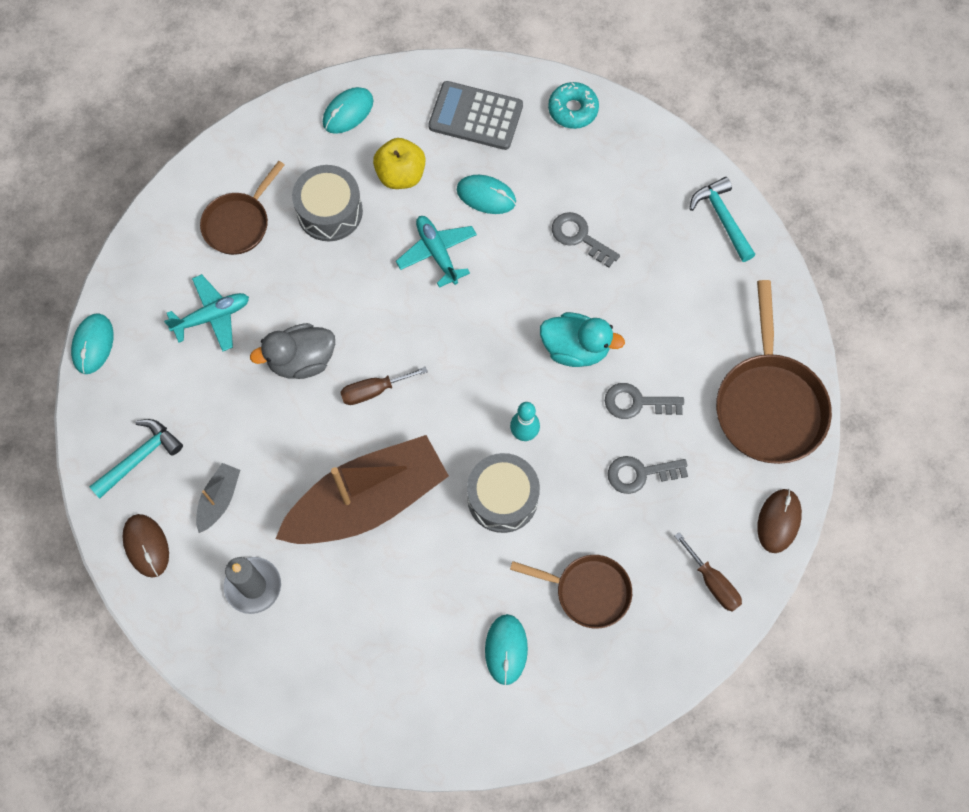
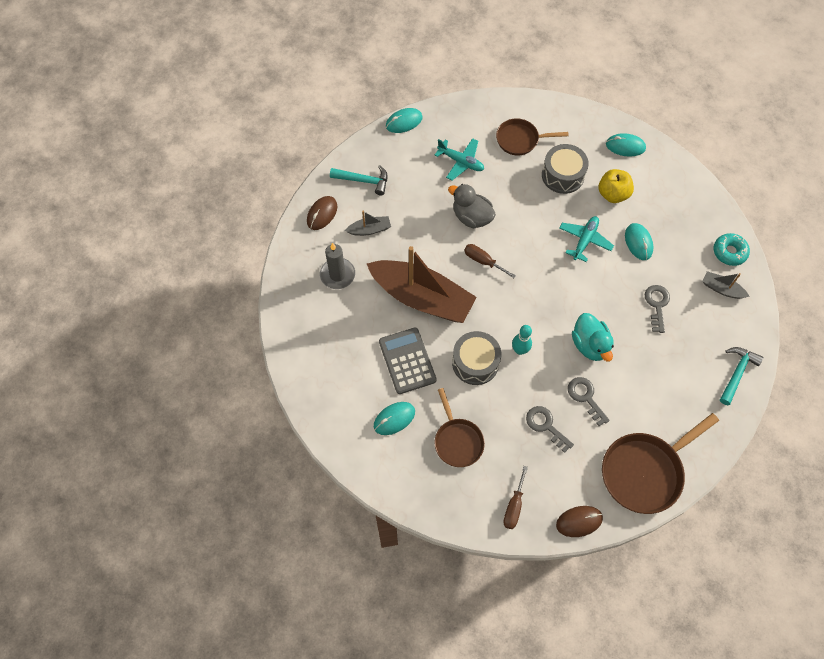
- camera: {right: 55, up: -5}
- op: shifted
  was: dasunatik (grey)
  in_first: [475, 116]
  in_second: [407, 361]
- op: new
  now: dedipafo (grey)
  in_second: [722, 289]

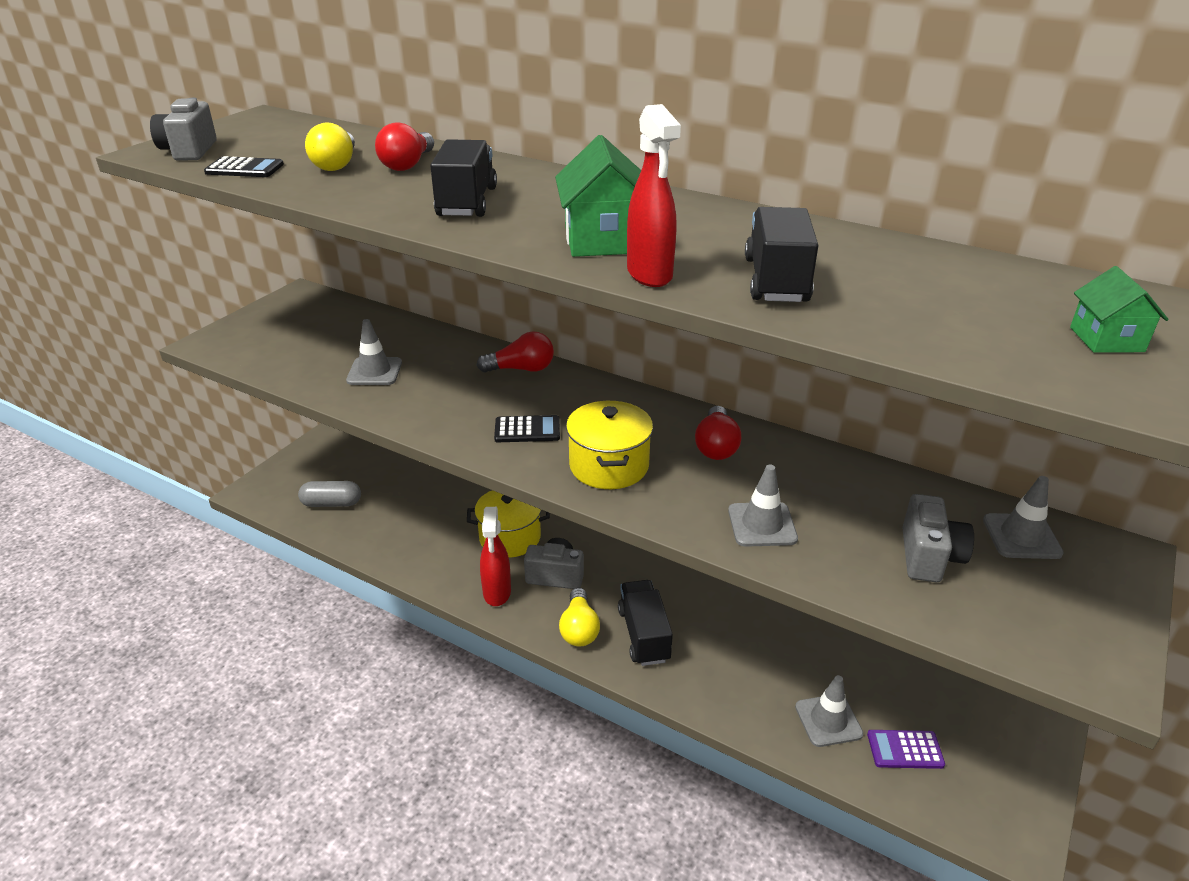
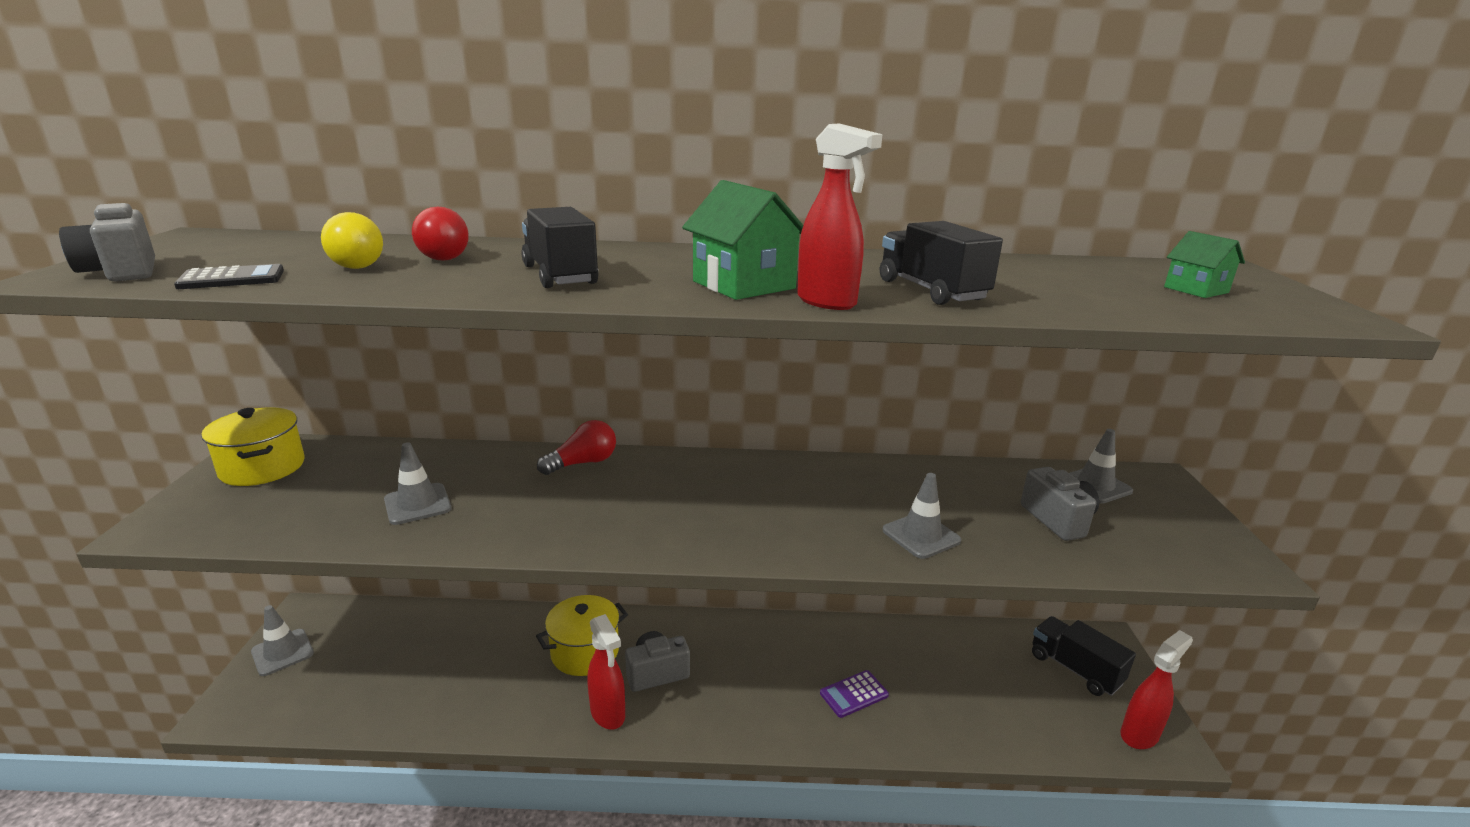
- camera: {right: -30, up: -10}
- op: gone
  was: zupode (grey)
  in_first: [332, 503]
- op: gone
  was: dasunatik (black)
  in_first: [527, 430]
- op: gone
  was: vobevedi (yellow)
  in_first: [579, 629]
- op: shifted
  was: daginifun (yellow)
  in_first: [609, 466]
  in_second: [262, 468]
- op: shifted
  was: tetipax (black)
  in_first: [644, 635]
  in_second: [1075, 669]
- op: gone
  was: vobevedi (red)
  in_first: [716, 446]
- op: shifted
  was: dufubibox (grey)
  in_first: [828, 720]
  in_second: [282, 652]
- op: shifted
  was: dasunatik (purple)
  in_first: [905, 750]
  in_second: [854, 694]
- op: new
  now: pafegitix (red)
  in_second: [1139, 734]

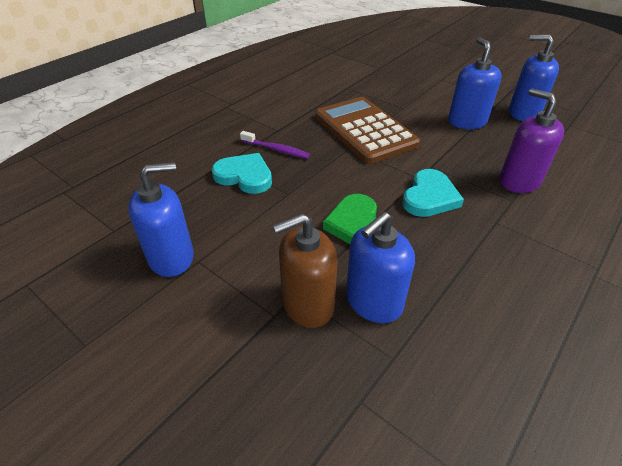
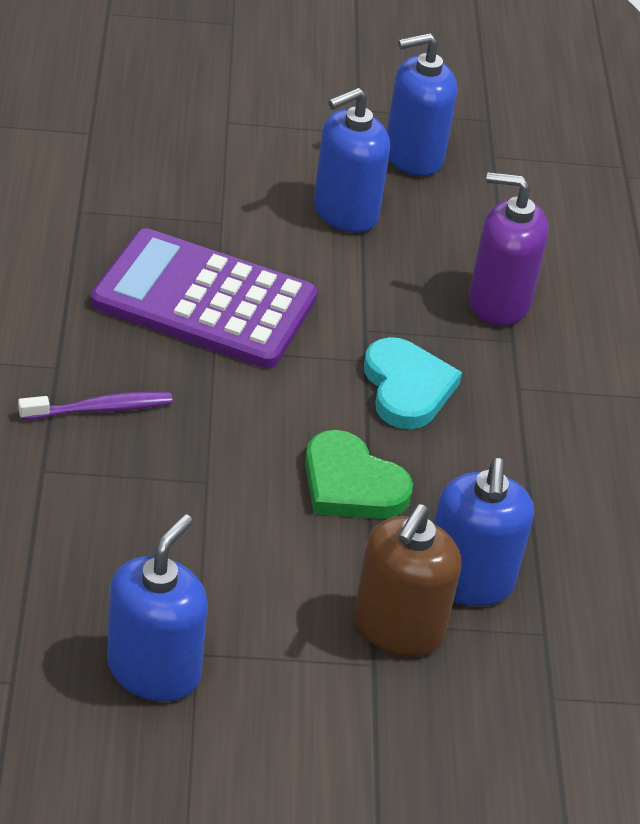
- camera: {right: -45, up: 0}
- op: gone
  was: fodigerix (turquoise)
  in_first: [244, 176]
- op: repainted
  was: dasunatik (brown)
  now: dasunatik (purple)
  in_first: [364, 130]
  in_second: [204, 301]
- op: rotated
  was: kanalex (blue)
  in_first: [467, 122]
  in_second: [345, 212]
  clockwise: -75

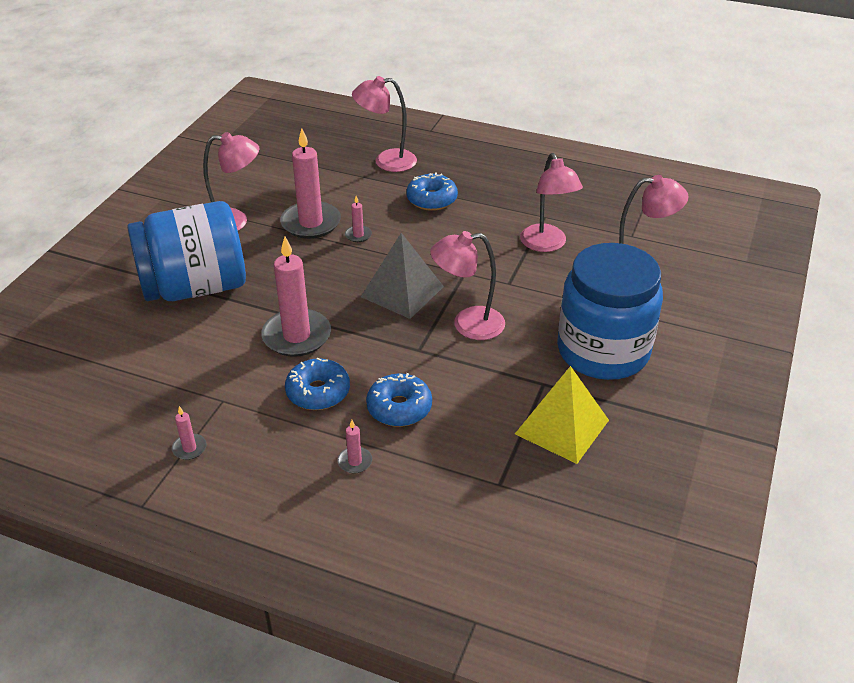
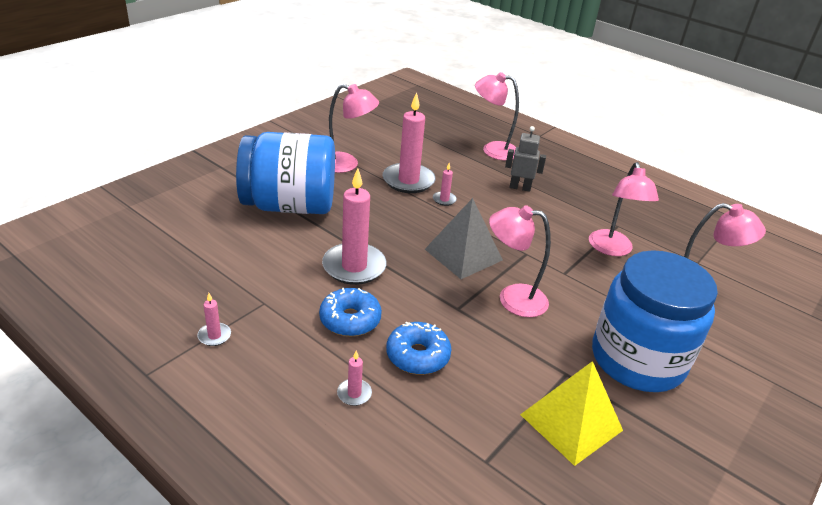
- camera: {right: 15, up: -5}
- op: swapped
  was: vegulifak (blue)
  now: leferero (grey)
  in_first: [431, 199]
  in_second: [520, 187]

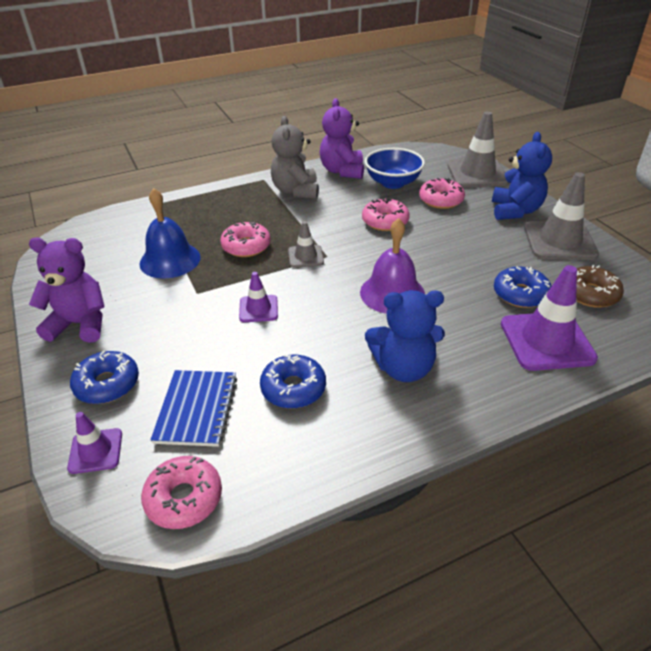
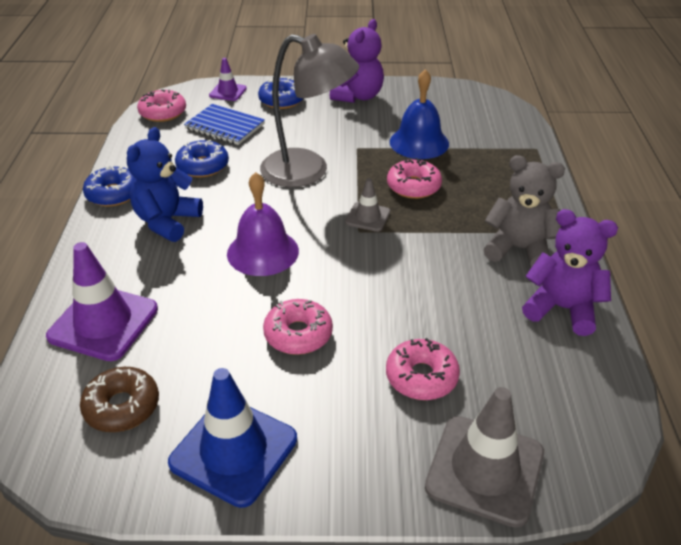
- camera: {right: 115, up: 0}
- op: swapped
  was: dufubibox (purple)
  now: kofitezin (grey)
  in_first: [258, 309]
  in_second: [308, 172]
- op: shifted
  was: vegulifak (pink)
  in_first: [385, 221]
  in_second: [298, 334]
- op: gone
  was: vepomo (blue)
  in_first: [393, 183]
- op: gone
  was: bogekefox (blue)
  in_first: [515, 211]
- op: shifted
  was: vegulifak (blue)
  in_first: [520, 294]
  in_second: [113, 194]
- op: repainted
  was: dufubibox (grey)
  now: dufubibox (blue)
  in_first: [559, 241]
  in_second: [234, 451]

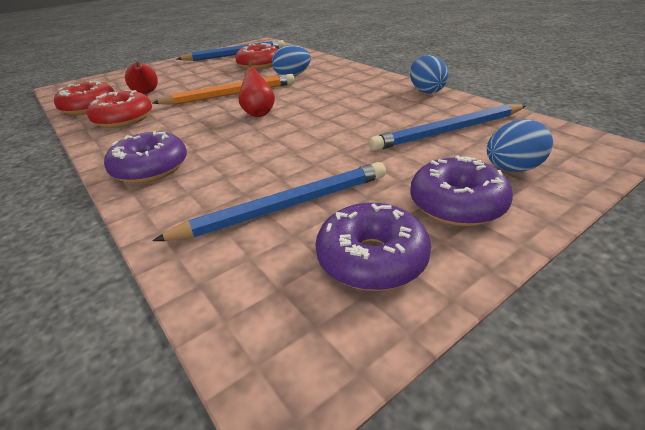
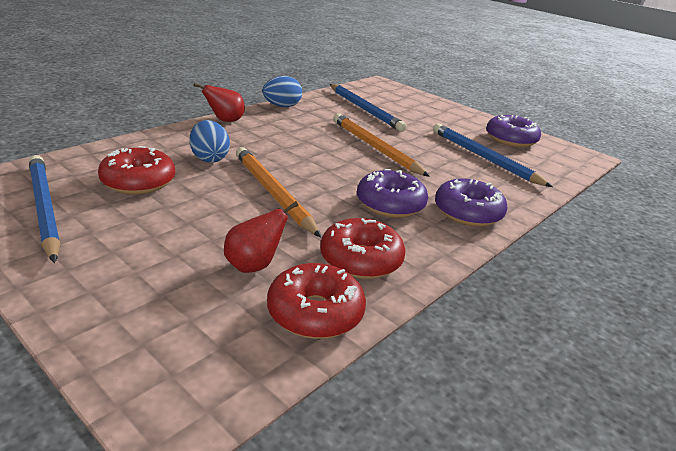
- camera: {right: -105, up: -5}
- op: shifted
  was: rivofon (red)
  in_first: [259, 113]
  in_second: [225, 121]
- op: shifted
  was: vegulifak (purple)
  in_first: [457, 204]
  in_second: [390, 204]
- op: gone
  was: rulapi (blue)
  in_first: [512, 169]
- op: new
  now: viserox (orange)
  in_second: [375, 148]

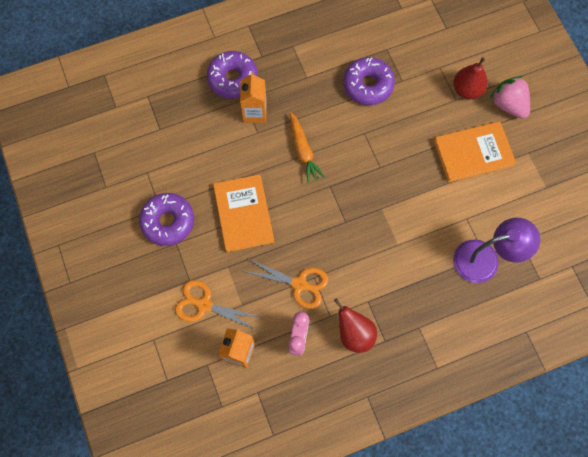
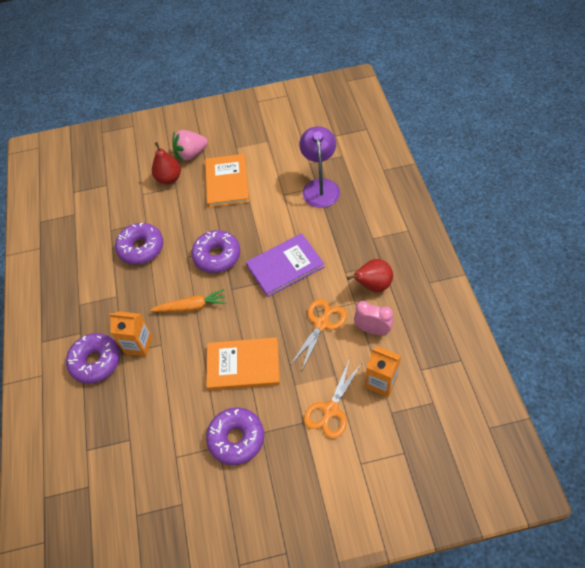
- camera: {right: -75, up: -15}
- op: new
  now: vegulifak (purple)
  in_second: [217, 256]
- op: new
  now: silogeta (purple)
  in_second: [285, 266]

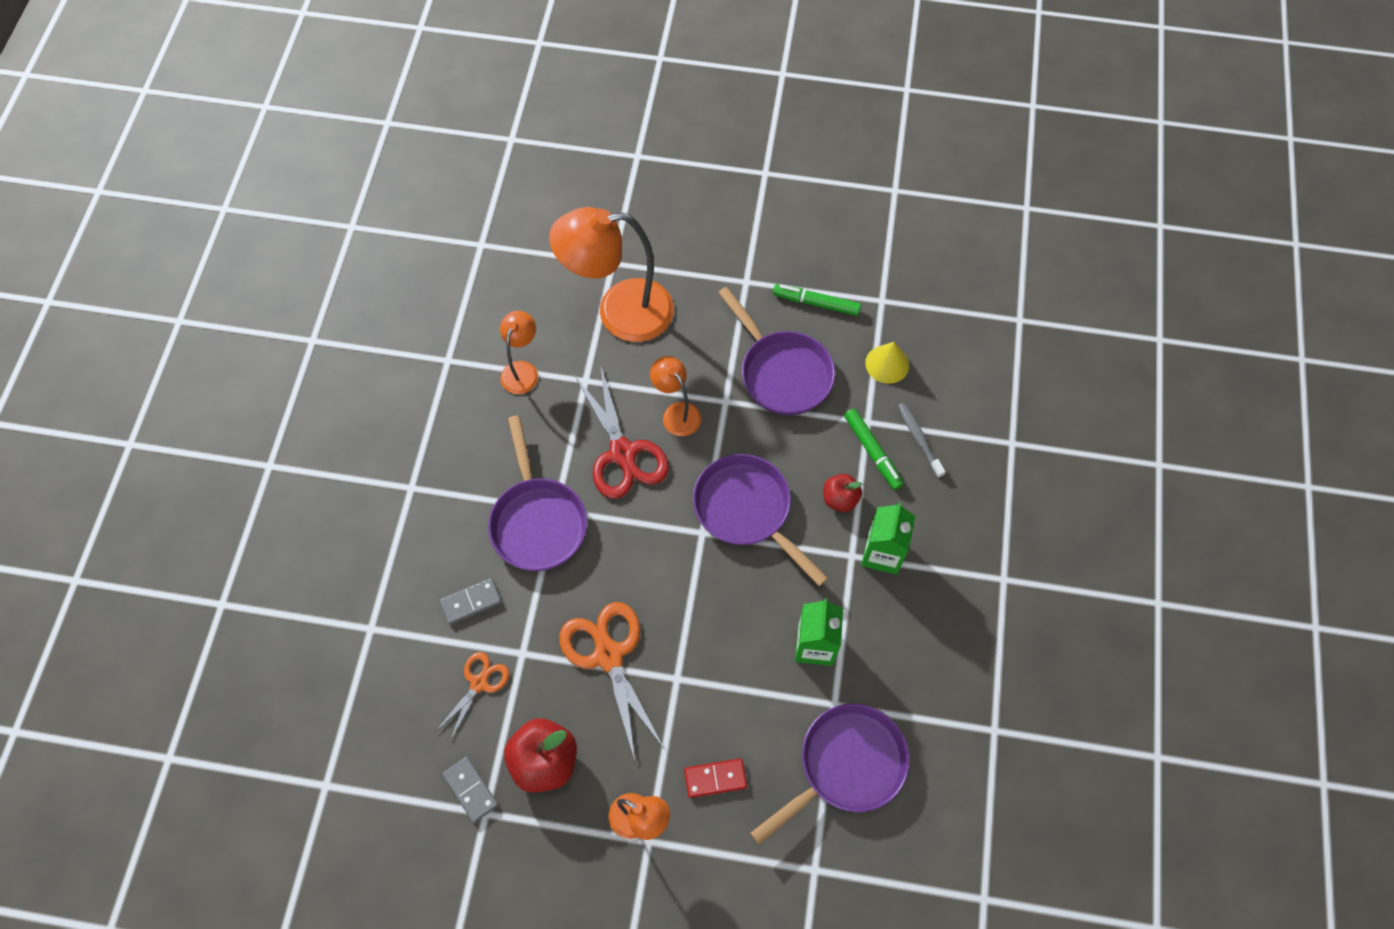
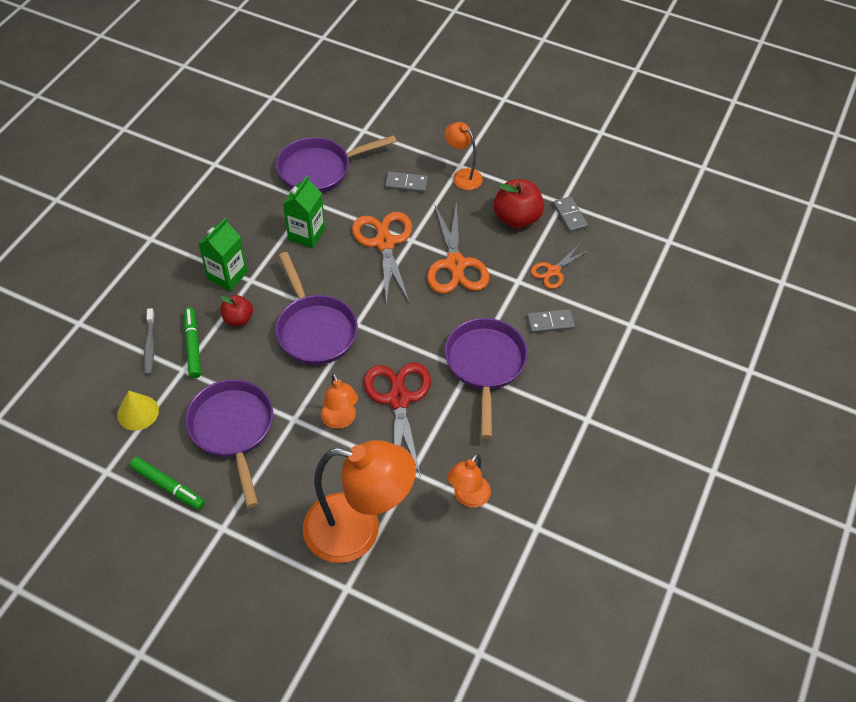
- camera: {right: -165, up: -10}
- op: repainted
  was: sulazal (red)
  now: sulazal (grey)
  in_first: [715, 779]
  in_second: [406, 183]
- op: new
  now: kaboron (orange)
  in_second: [384, 243]

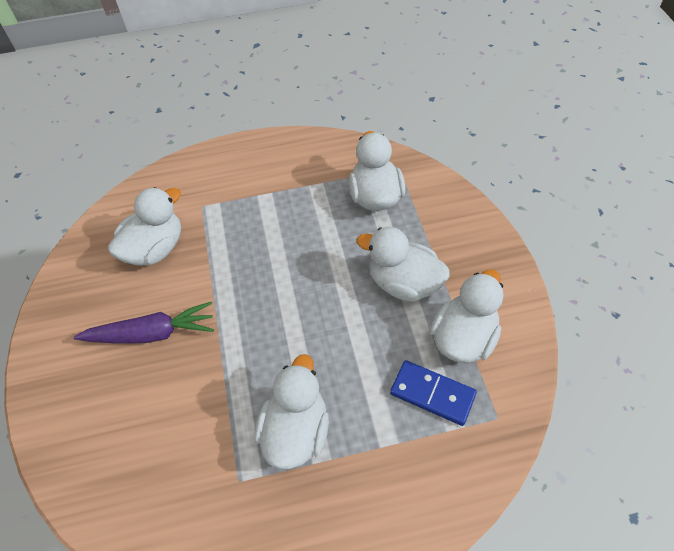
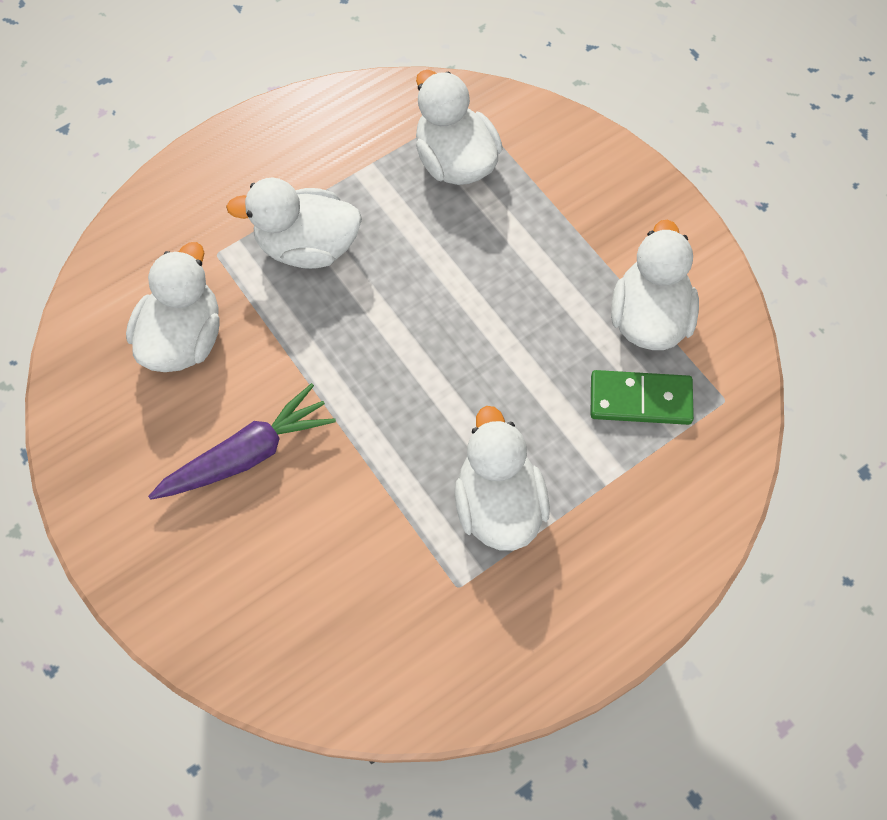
- camera: {right: -25, up: 10}
- op: shifted
  was: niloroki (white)
  in_first: [403, 283]
  in_second: [307, 246]
- op: repainted
  was: sulazal (blue)
  now: sulazal (green)
  in_first: [432, 394]
  in_second: [640, 400]

